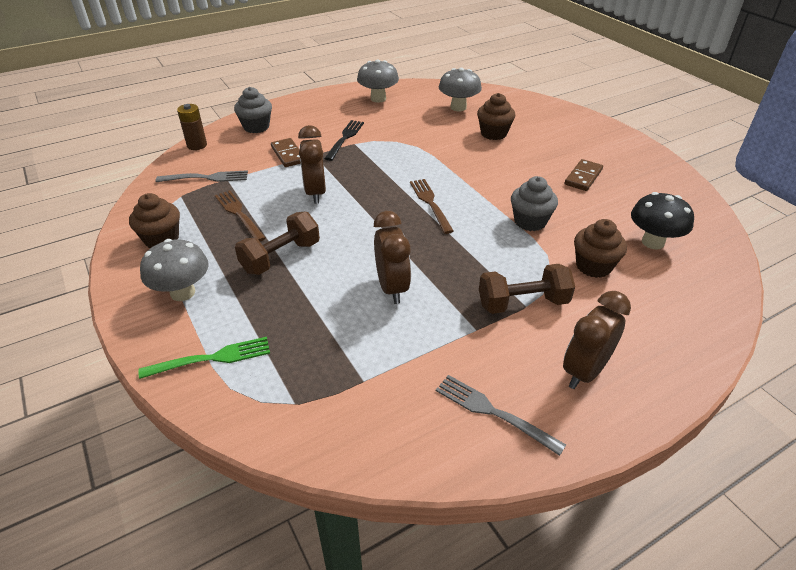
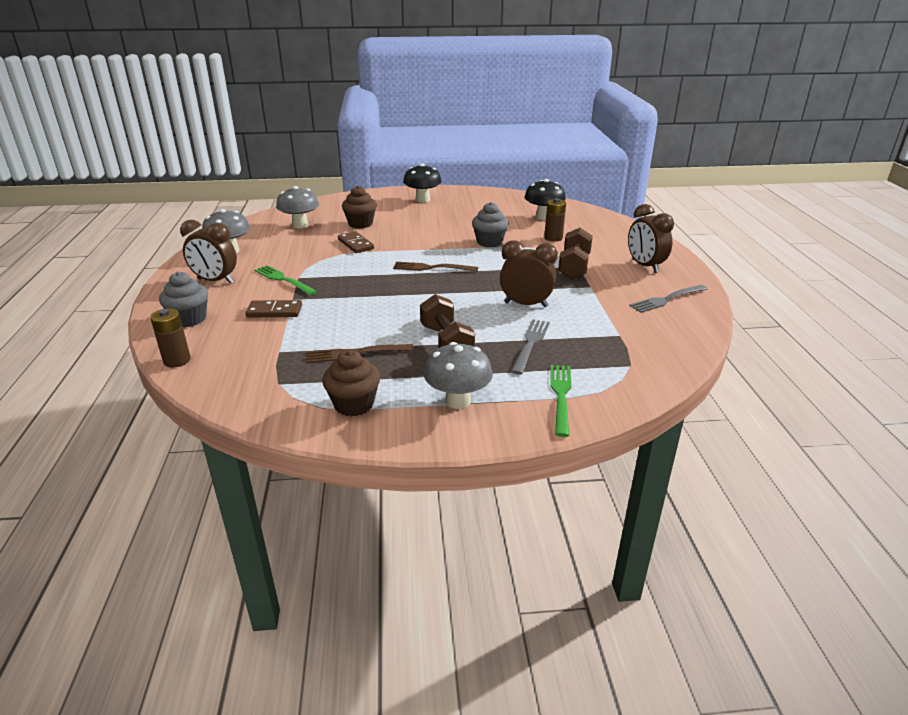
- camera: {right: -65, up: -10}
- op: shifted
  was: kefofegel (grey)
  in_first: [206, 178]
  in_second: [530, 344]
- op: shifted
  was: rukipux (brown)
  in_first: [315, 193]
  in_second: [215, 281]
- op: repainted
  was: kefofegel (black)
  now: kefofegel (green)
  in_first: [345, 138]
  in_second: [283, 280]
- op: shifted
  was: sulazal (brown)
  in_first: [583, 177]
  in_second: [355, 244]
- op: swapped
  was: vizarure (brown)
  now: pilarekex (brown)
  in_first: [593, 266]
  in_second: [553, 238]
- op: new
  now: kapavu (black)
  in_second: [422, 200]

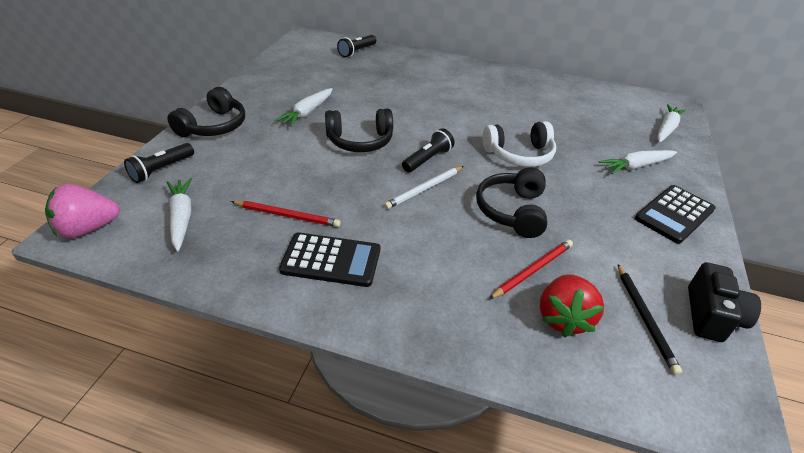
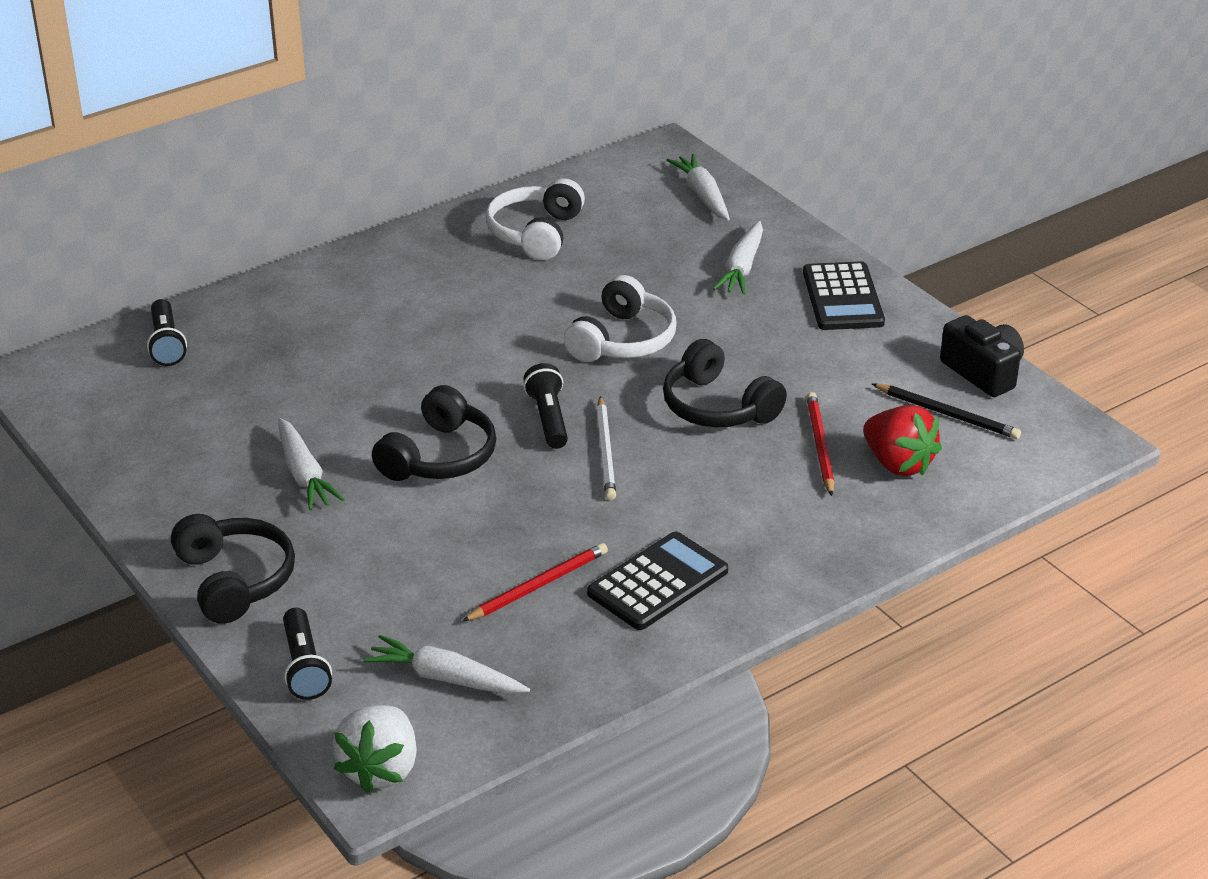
- camera: {right: -50, up: -5}
- op: repainted
  was: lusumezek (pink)
  now: lusumezek (white)
  in_first: [87, 228]
  in_second: [380, 769]
- op: new
  now: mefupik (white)
  in_second: [535, 233]

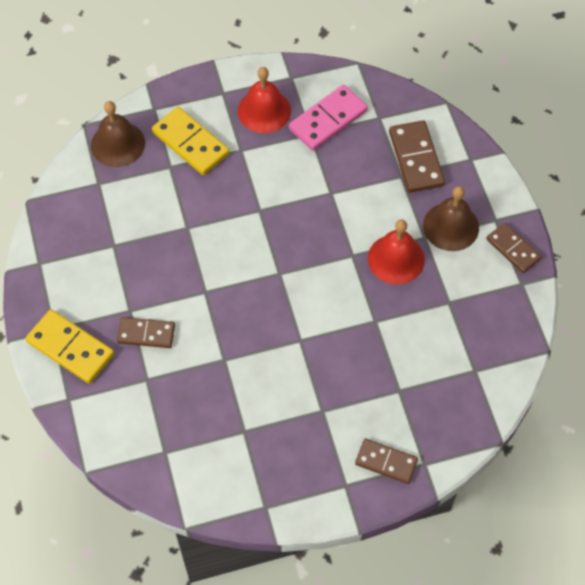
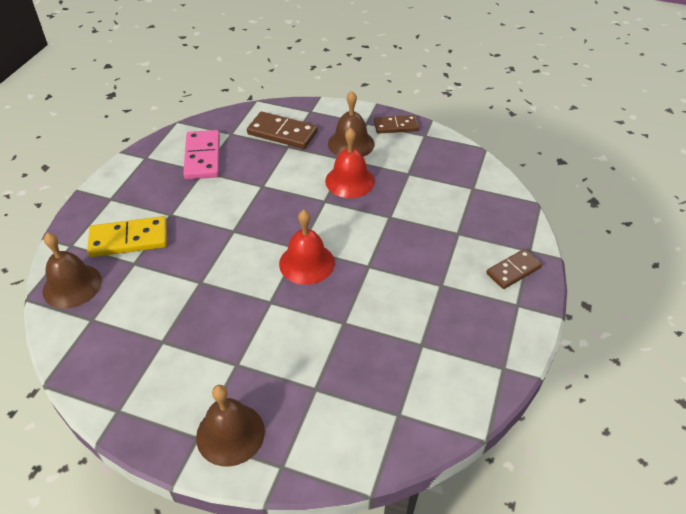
- camera: {right: -55, up: -15}
- op: swapped
  was: sulazal (yellow)
  now: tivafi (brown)
  in_first: [70, 348]
  in_second: [230, 434]
- op: gone
  was: sulazal (brown)
  in_first: [146, 334]
- op: shifted
  was: tivafi (red)
  in_first: [264, 111]
  in_second: [306, 263]

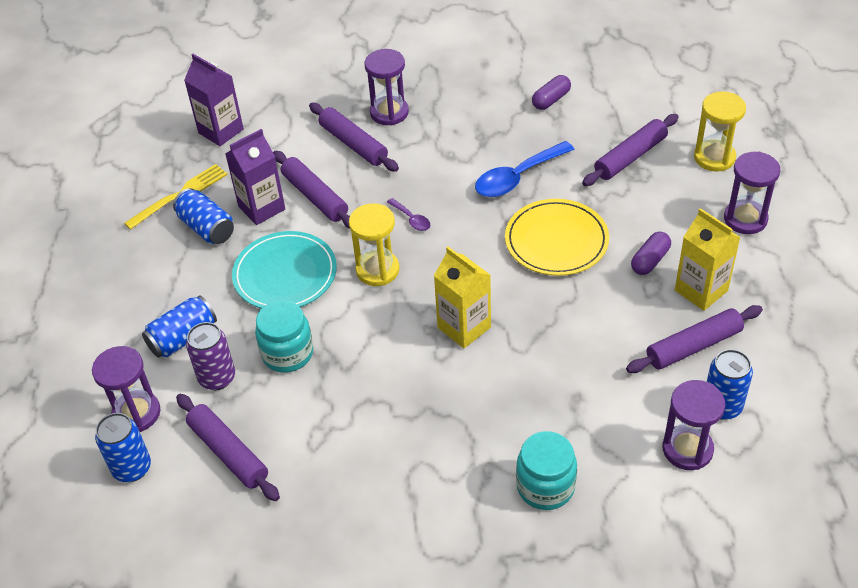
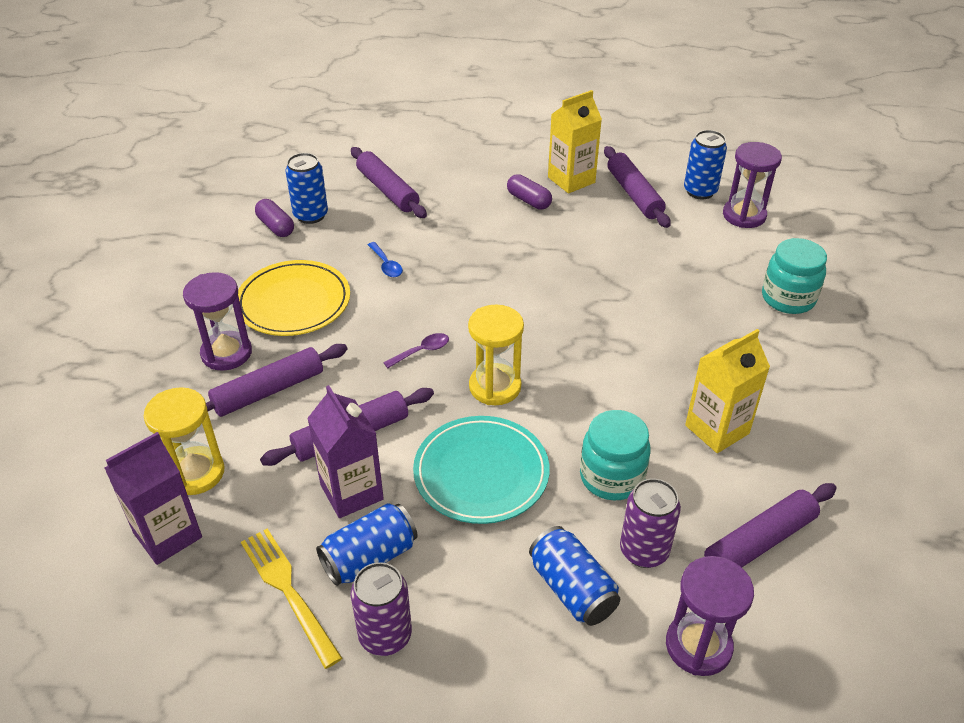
- camera: {right: -85, up: -5}
- op: shifted
  was: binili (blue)
  in_first: [132, 468]
  in_second: [311, 215]
- op: shifted
  was: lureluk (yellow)
  in_first: [464, 327]
  in_second: [717, 429]
- op: scaled
  was: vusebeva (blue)
  in_first: [517, 177]
  in_second: [386, 265]
  ratio: 0.5
- op: shifted
  was: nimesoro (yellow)
  in_first: [556, 241]
  in_second: [294, 302]
- op: shifted
  was: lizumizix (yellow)
  in_first: [714, 157]
  in_second: [196, 473]
- op: gone
  was: lizumizix (purple)
  in_first: [745, 219]
- op: new
  now: binili (purple)
  in_second: [385, 636]

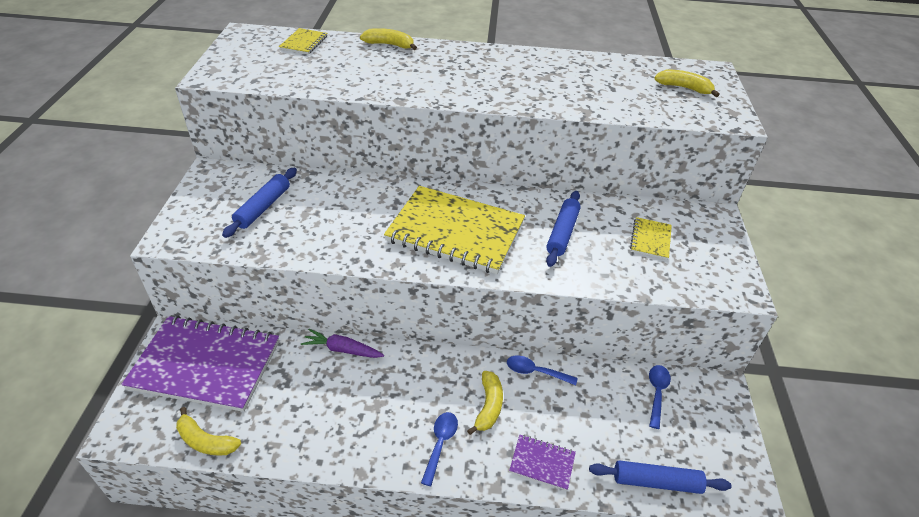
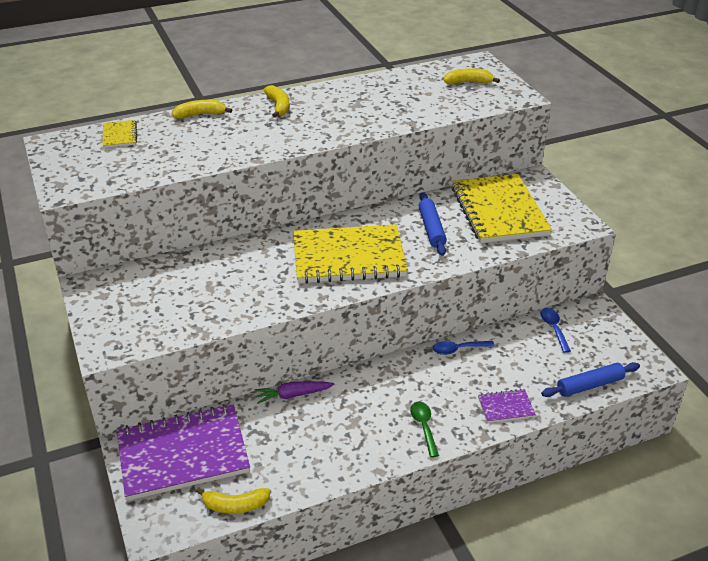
- camera: {right: -25, up: -5}
- op: gone
  was: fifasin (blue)
  in_first: [263, 207]
- op: repainted
  was: vusebeva (blue)
  now: vusebeva (green)
  in_first: [440, 444]
  in_second: [424, 427]
- op: shifted
  was: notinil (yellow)
  in_first: [488, 406]
  in_second: [278, 106]
- op: scaled
  was: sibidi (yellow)
  in_first: [650, 239]
  in_second: [498, 211]
  ratio: 2.31

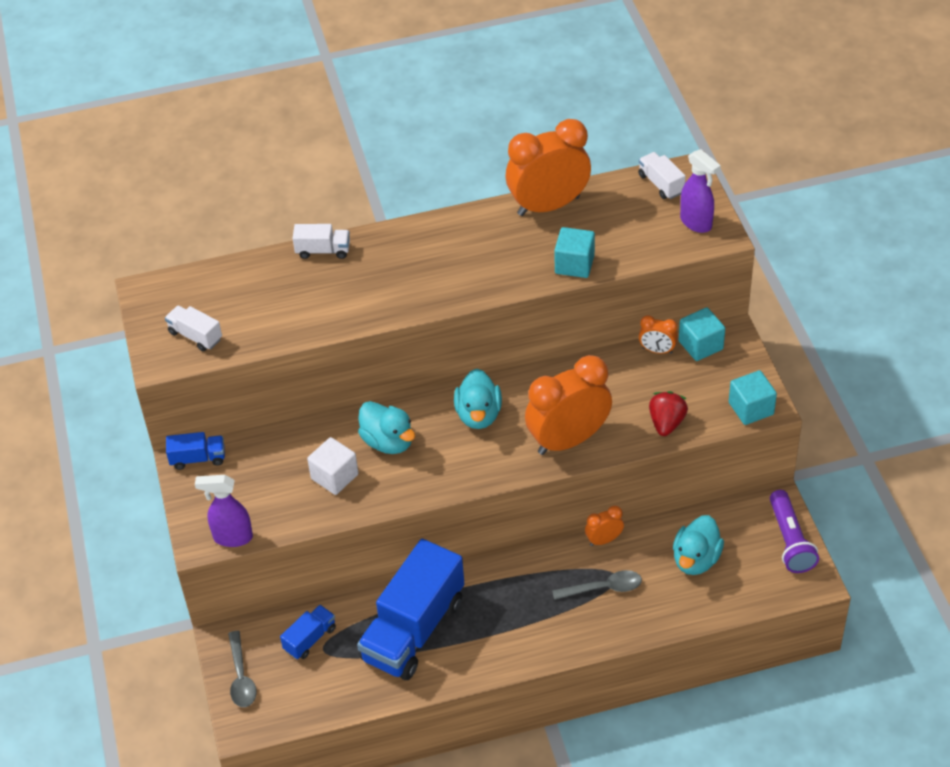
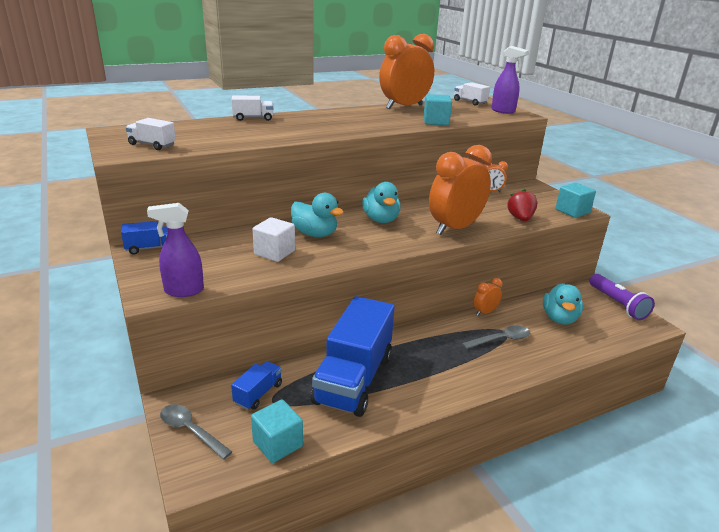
- camera: {right: -15, up: -20}
- op: rotated
  was: vusebeva (grey)
  in_first: [241, 677]
  in_second: [191, 431]
  clockwise: 150
- op: shifted
  was: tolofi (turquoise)
  in_first: [700, 345]
  in_second: [278, 444]

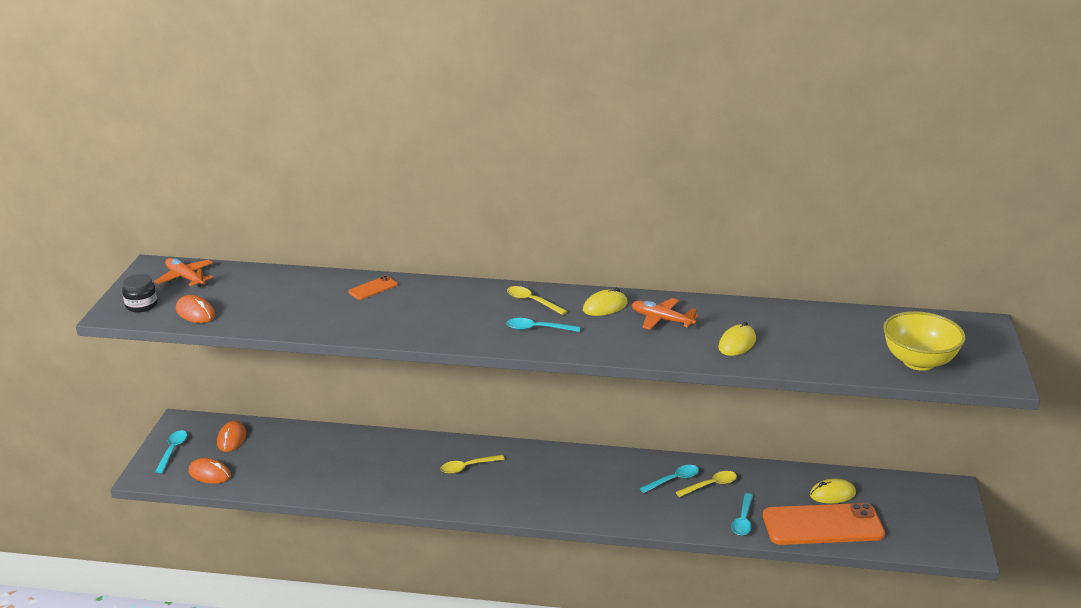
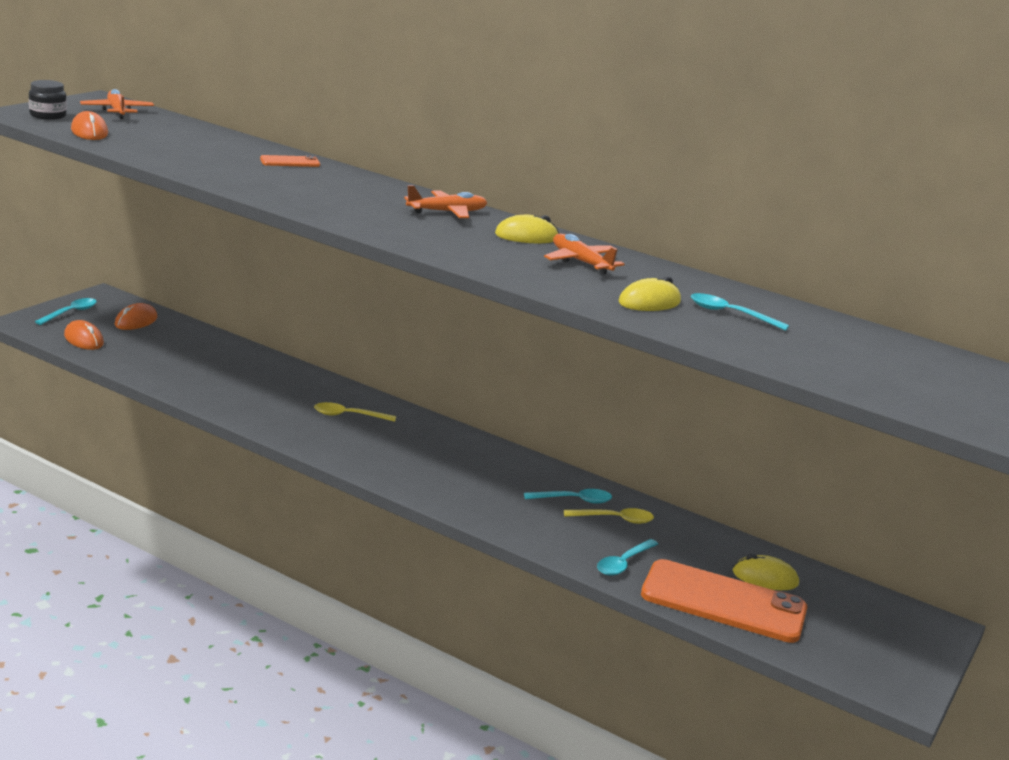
- camera: {right: 20, up: -5}
- op: shifted
  was: vusebeva (turquoise)
  in_first: [537, 329]
  in_second: [730, 314]
- op: swapped
  was: vusebeva (yellow)
  now: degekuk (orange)
  in_first: [532, 301]
  in_second: [447, 212]
- op: gone
  was: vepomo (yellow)
  in_first: [918, 362]

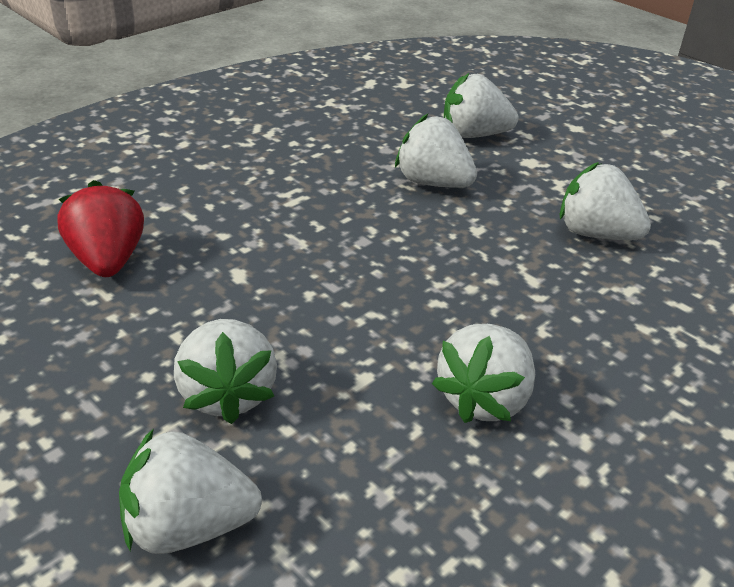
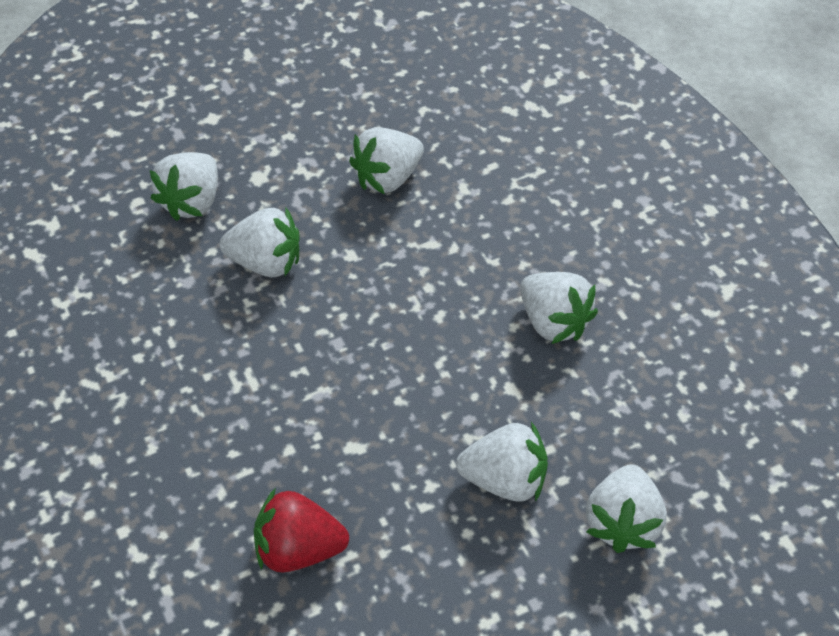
- camera: {right: -70, up: 15}
- op: rotated
  was: lusumezek (white)
  in_first: [433, 183]
  in_second: [266, 262]
  clockwise: -135

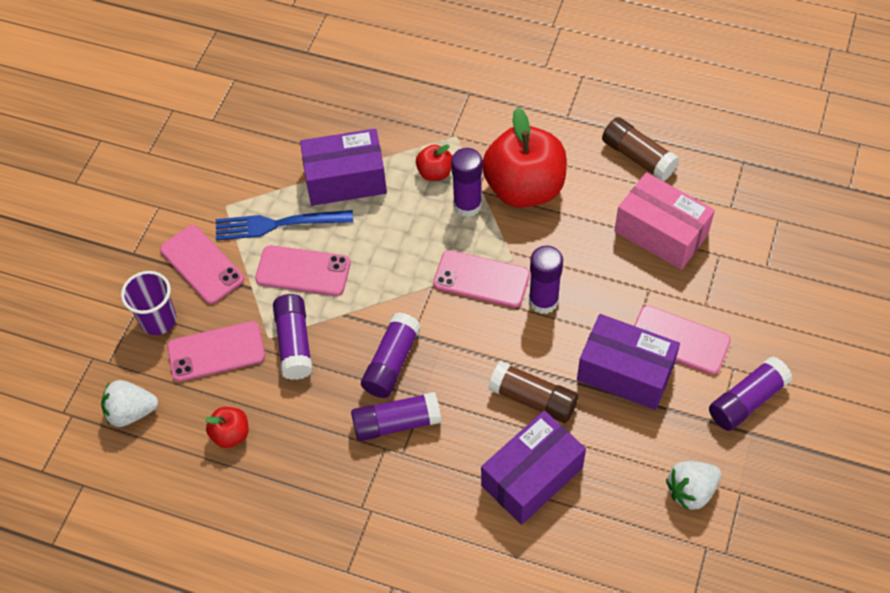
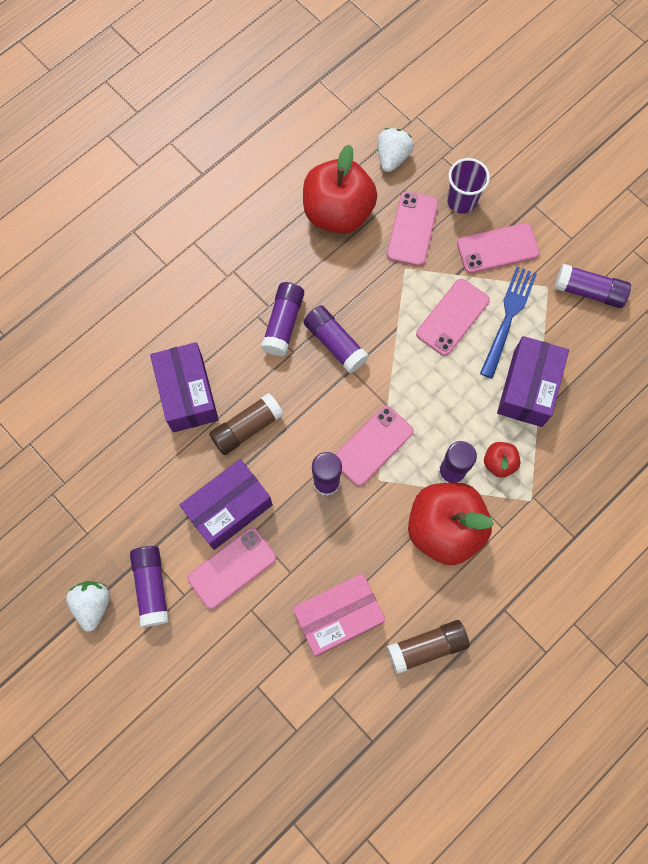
- camera: {right: 115, up: 15}
- op: scaled
  was: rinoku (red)
  in_first: [231, 434]
  in_second: [338, 213]
  ratio: 2.21
- op: shifted
  was: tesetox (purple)
  in_first: [294, 343]
  in_second: [589, 291]
- op: shifted
  was: lusumezek (white)
  in_first: [691, 491]
  in_second: [93, 604]

